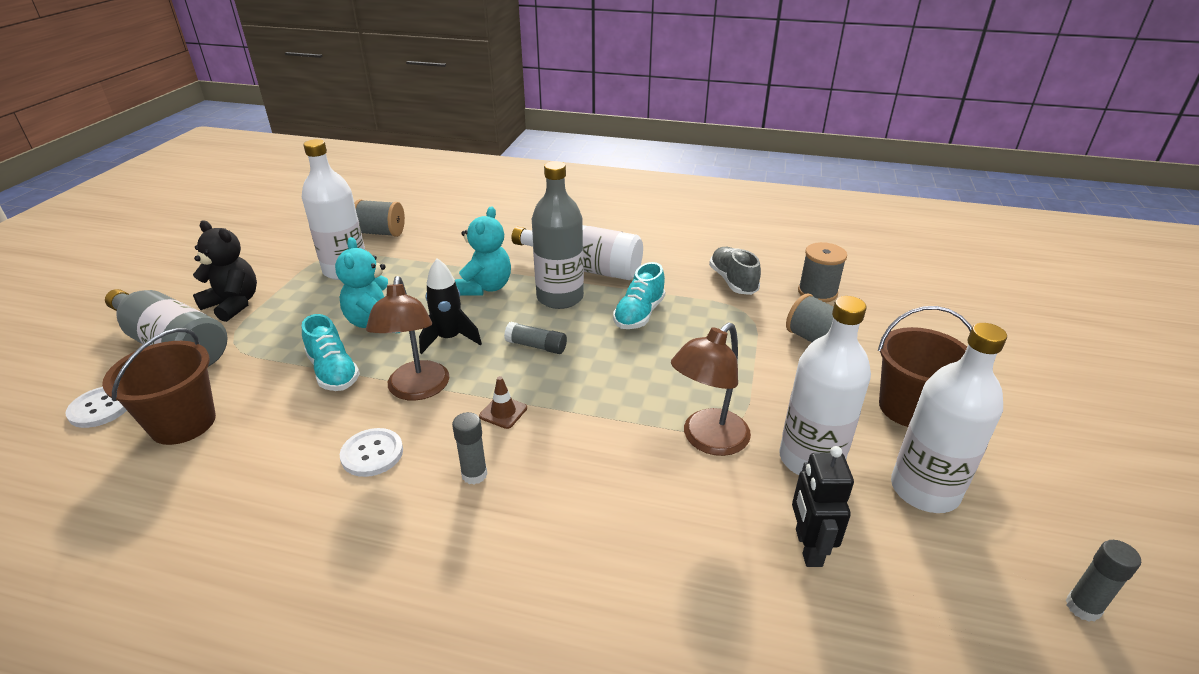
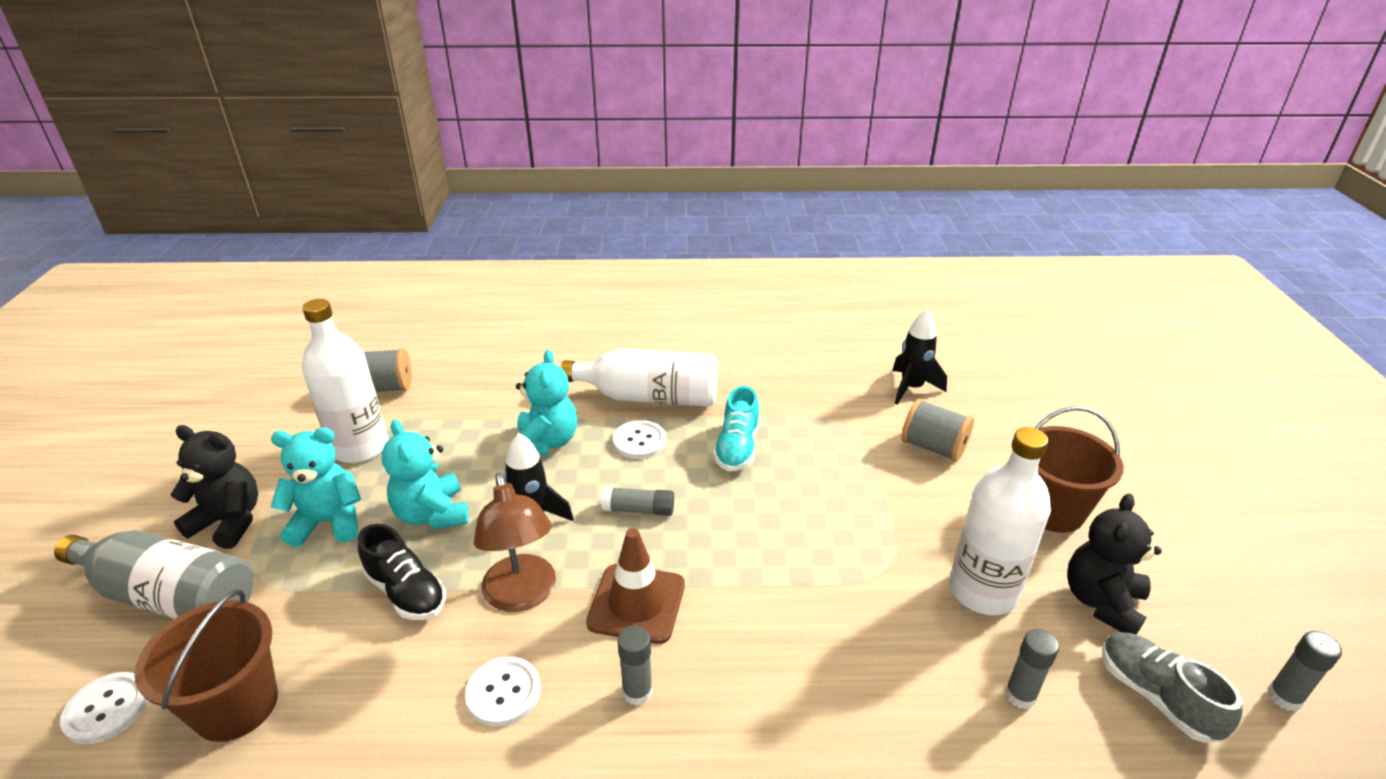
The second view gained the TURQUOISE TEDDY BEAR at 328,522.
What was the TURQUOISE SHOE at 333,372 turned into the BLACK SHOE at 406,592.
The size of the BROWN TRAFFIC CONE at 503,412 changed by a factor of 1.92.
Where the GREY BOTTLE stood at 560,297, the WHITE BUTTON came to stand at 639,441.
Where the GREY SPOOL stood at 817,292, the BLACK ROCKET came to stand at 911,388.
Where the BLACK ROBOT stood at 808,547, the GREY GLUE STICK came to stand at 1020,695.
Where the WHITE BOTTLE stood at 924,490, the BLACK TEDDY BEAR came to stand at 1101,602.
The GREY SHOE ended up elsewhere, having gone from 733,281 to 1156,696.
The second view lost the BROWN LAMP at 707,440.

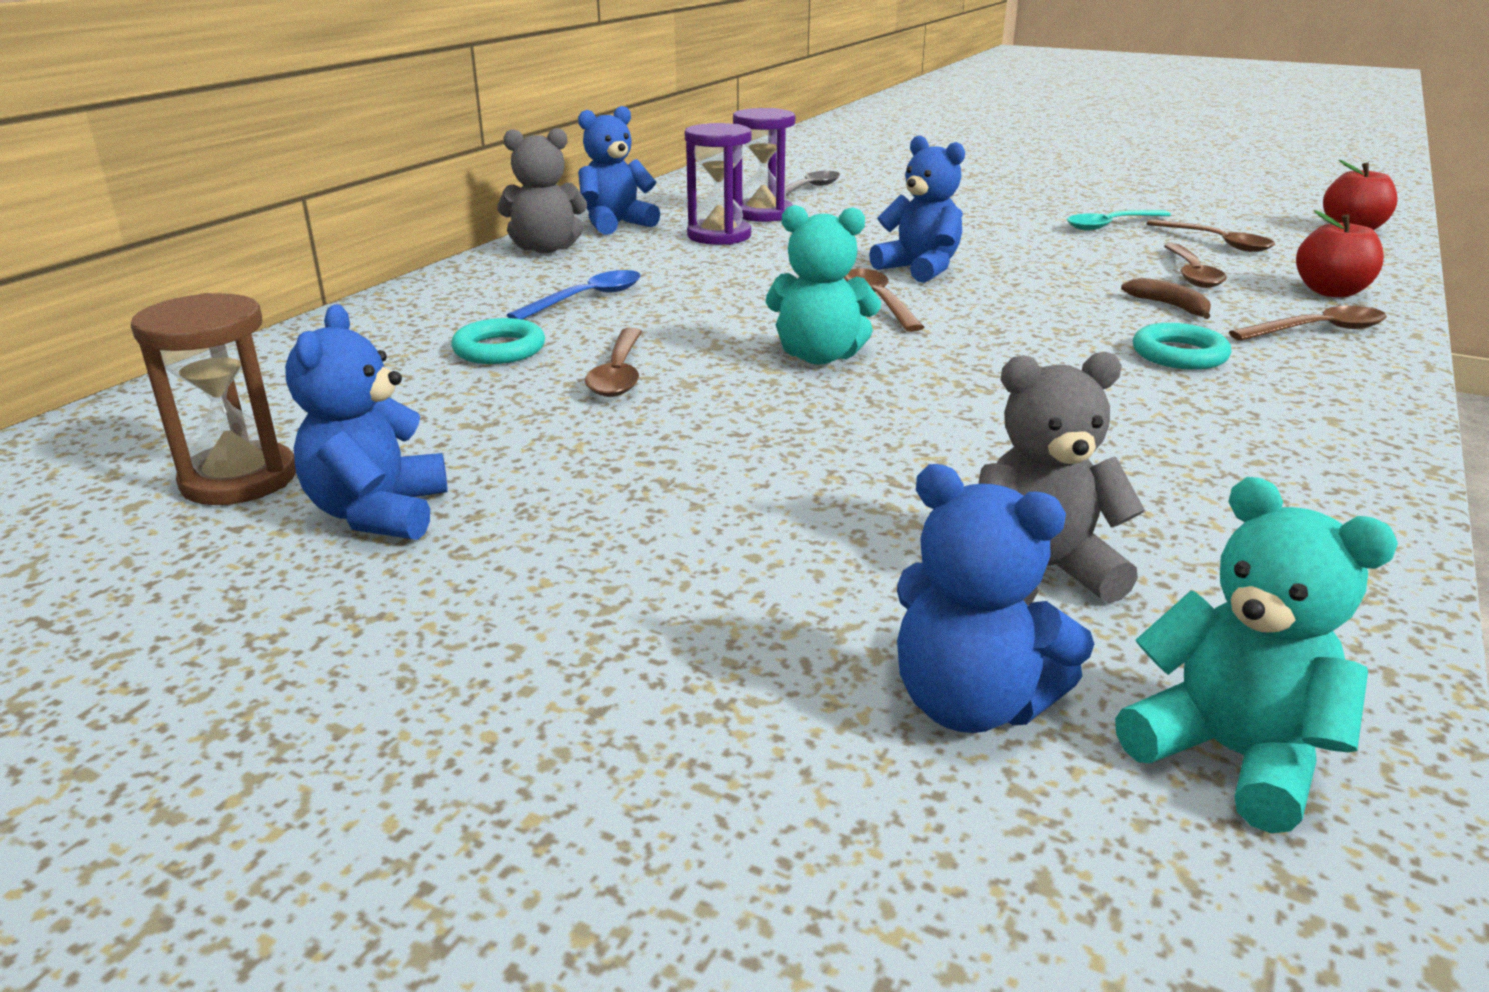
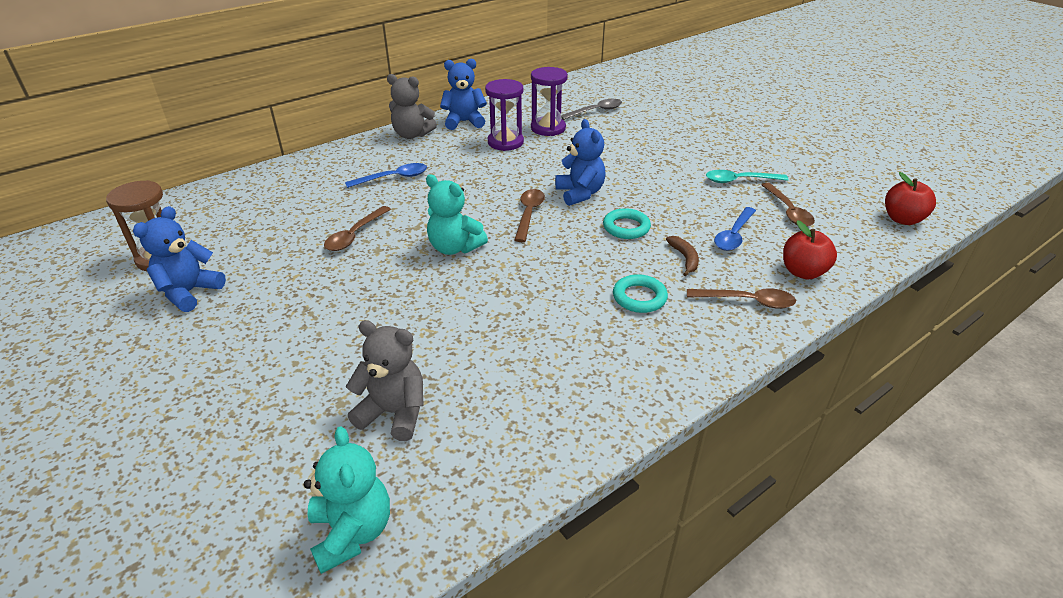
The TURQUOISE RING ended up elsewhere, having gone from 499,349 to 626,227.
What was the BROWN SPOON at 1192,274 turned into the BLUE SPOON at 734,235.
The second view lost the BLUE TEDDY BEAR at 970,704.

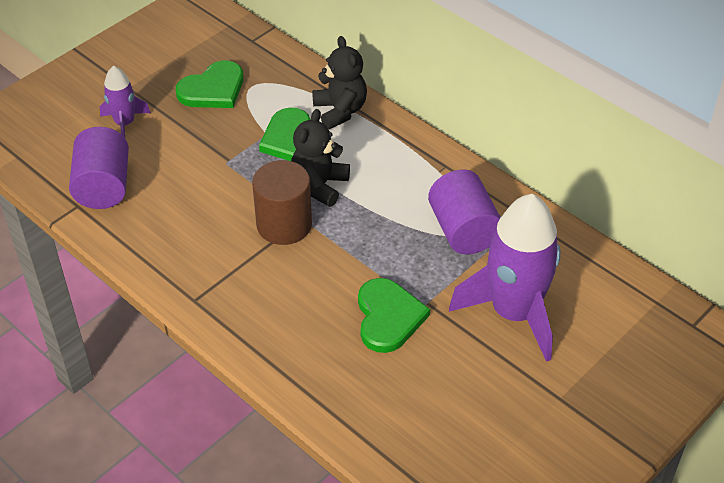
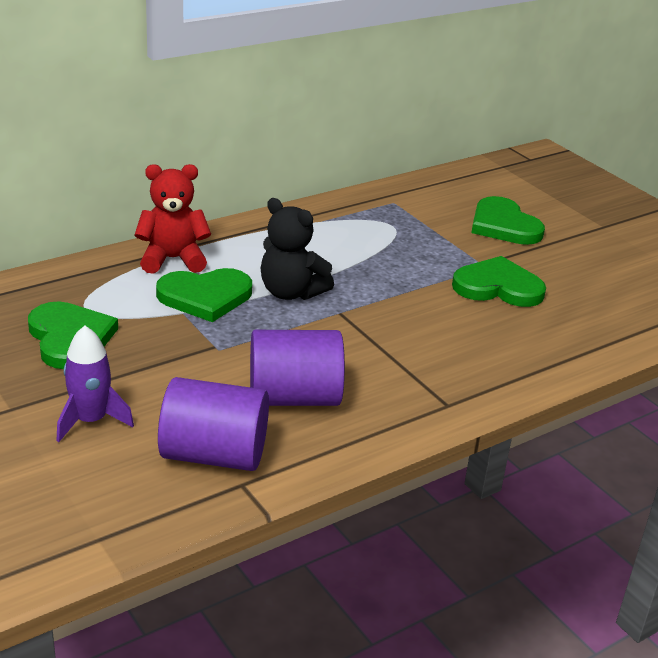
What was the BLACK TEDDY BEAR at 340,111 turned into the RED TEDDY BEAR at 173,259.
The PURPLE CYLINDER ended up elsewhere, having gone from 463,230 to 294,397.
Where the PURPLE ROCKET stood at 513,313, the GREEN HEART came to stand at 504,225.
The second view lost the BROWN CYLINDER at 284,225.

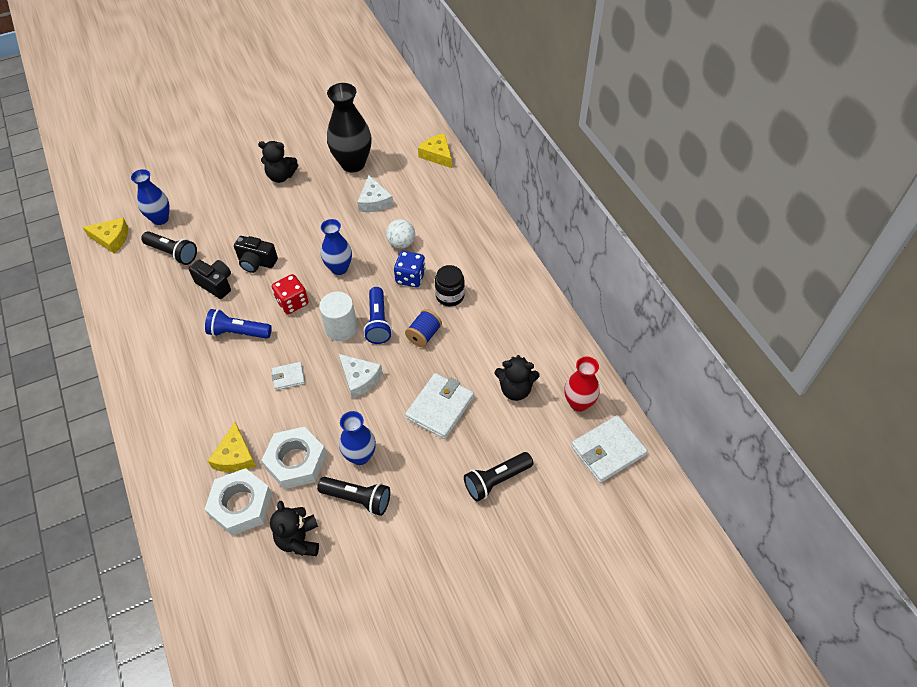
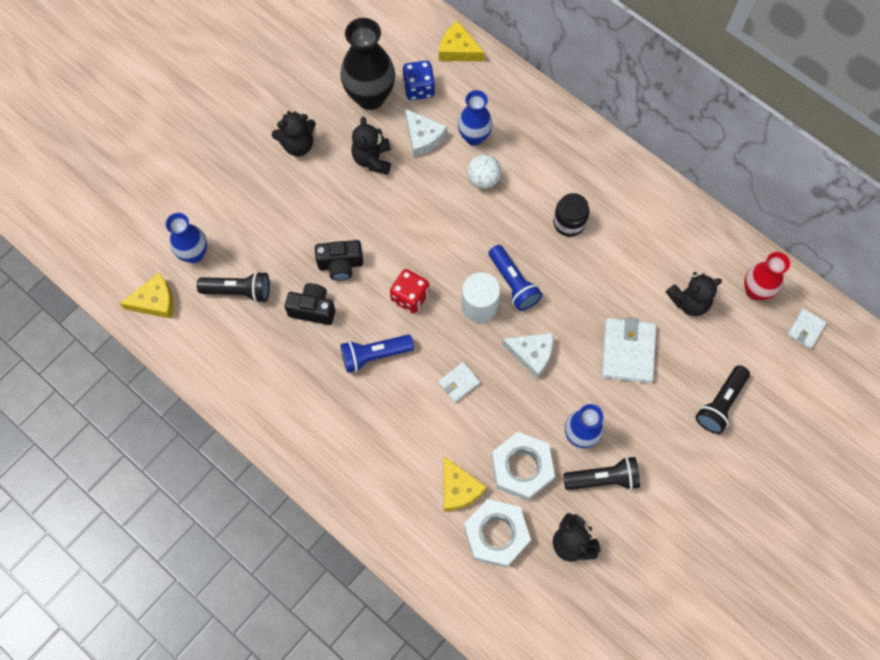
The second view gained the BLACK TEDDY BEAR at 372,159.
The BLUE DICE ended up elsewhere, having gone from 410,277 to 419,88.
The BLUE VASE ended up elsewhere, having gone from 339,268 to 474,137.
The size of the WHITE WALLET at 608,451 changed by a factor of 0.54.
The second view lost the BLUE SPOOL at 424,335.

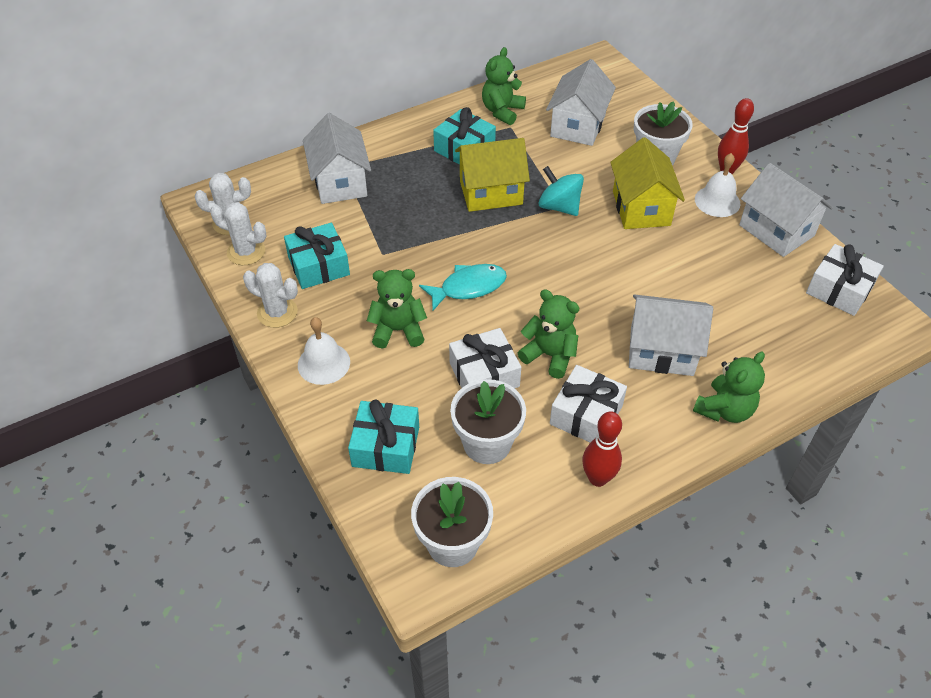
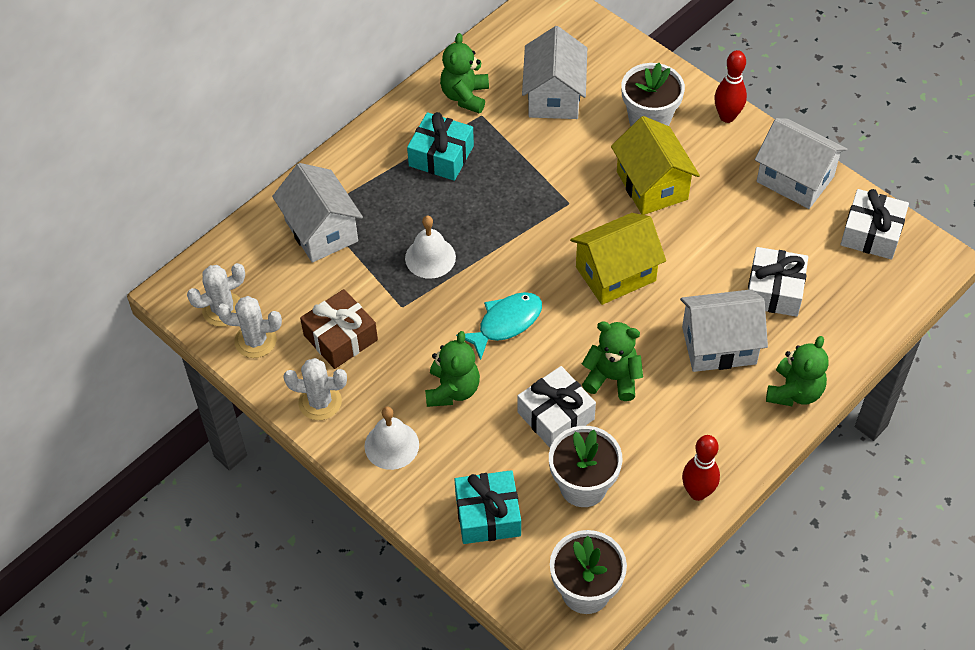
What was the TURQUOISE GIFT at 319,266 turned into the BROWN GIFT at 340,337.
The WHITE BELL ended up elsewhere, having gone from 717,201 to 430,257.
The GREEN TEDDY BEAR at 398,330 ended up facing another way, 120 degrees clockwise from before.
The YELLOW HOUSE ended up elsewhere, having gone from 491,192 to 615,274.
The WHITE GIFT ended up elsewhere, having gone from 586,415 to 774,290.
The second view lost the TURQUOISE SPINNING TOP at 559,207.

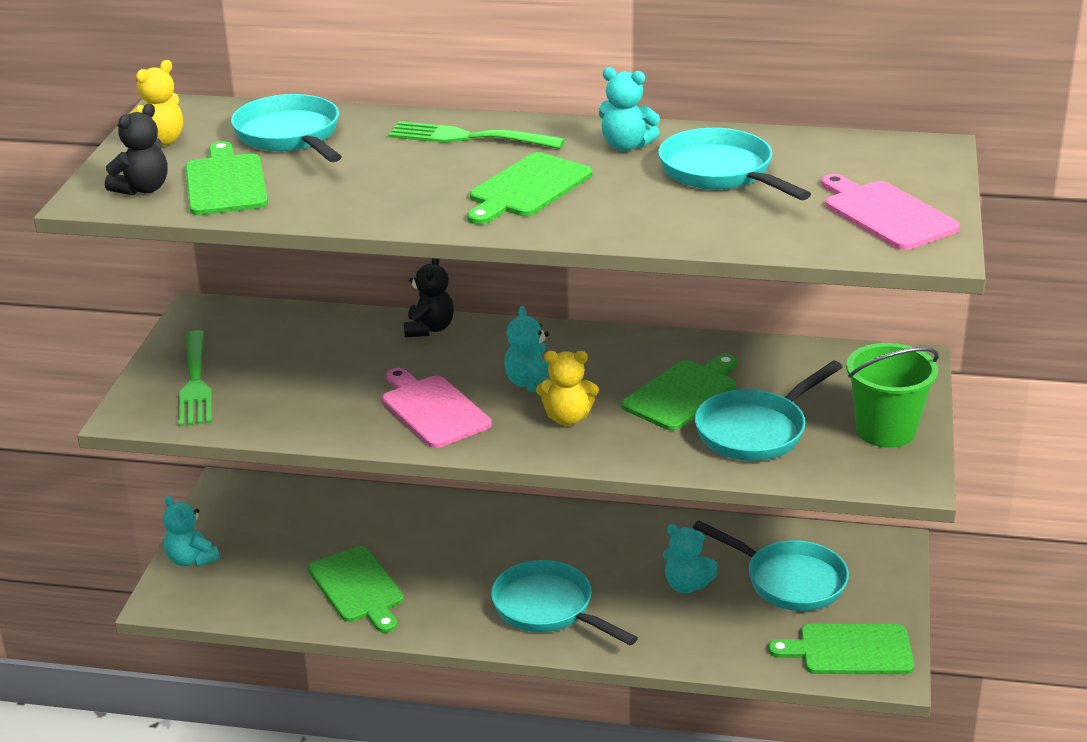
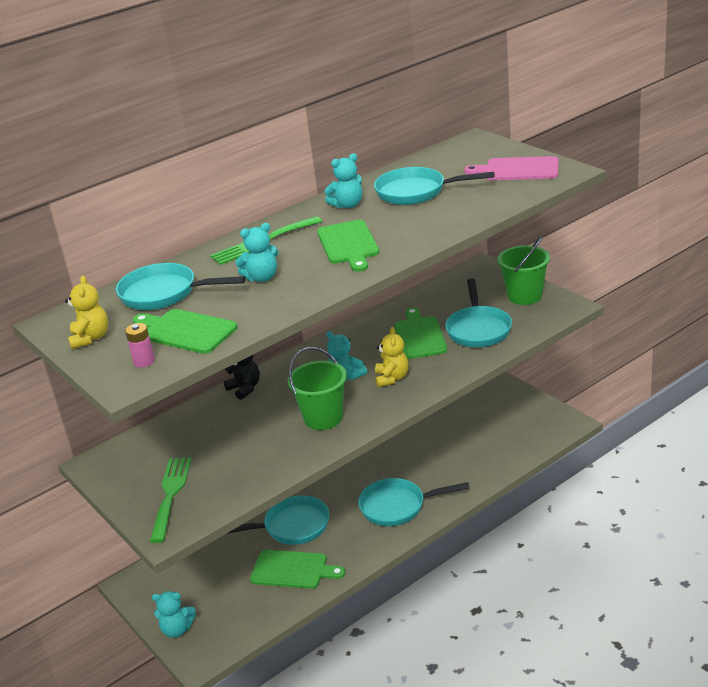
Where the BLACK TEDDY BEAR stood at 143,189, the PINK BATTERY came to stand at 144,361.
The GREEN FORK at 195,383 ended up facing another way, 120 degrees counterclockwise from before.
The TURQUOISE PAN ended up elsewhere, having gone from 789,581 to 292,526.
The TURQUOISE TEDDY BEAR ended up elsewhere, having gone from 686,585 to 262,278.
Where the PINK CUTTING BOARD stood at 432,409, the GREEN BUCKET came to stand at 323,418.
The YELLOW TEDDY BEAR at 567,418 ended up facing another way, 45 degrees counterclockwise from before.
The second view lost the GREEN CUTTING BOARD at 849,650.

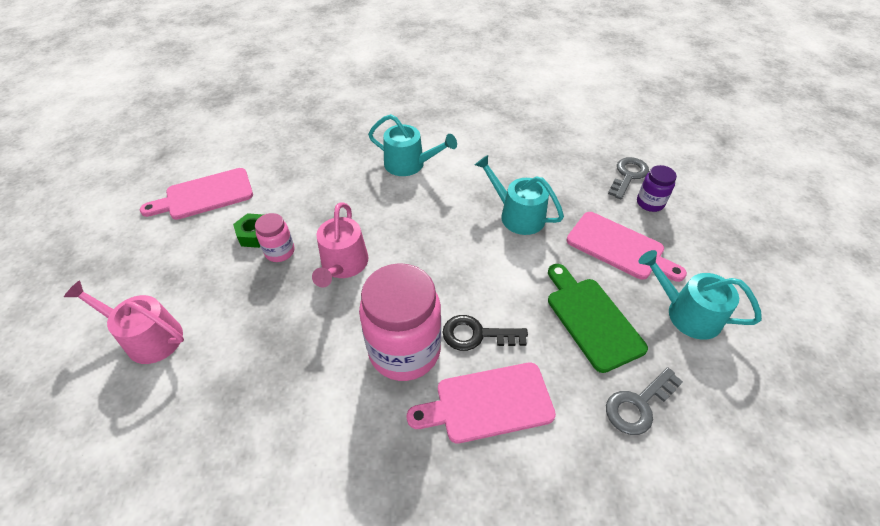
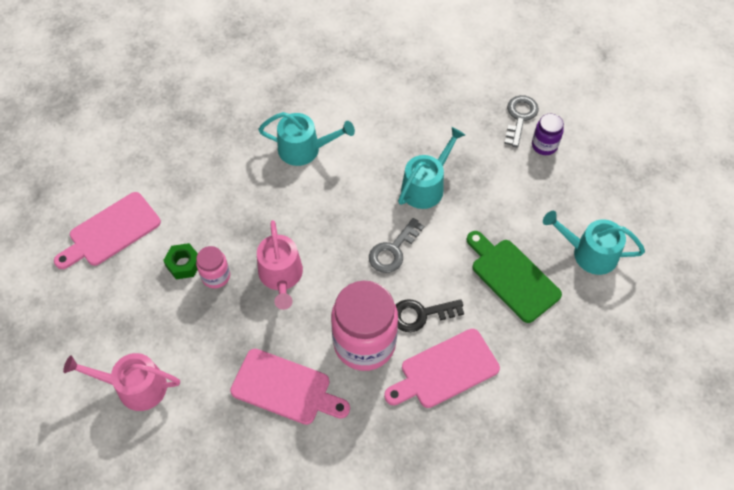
The PINK CUTTING BOARD ended up elsewhere, having gone from 619,247 to 285,388.
The GREY KEY ended up elsewhere, having gone from 638,405 to 393,250.
The TURQUOISE WATERING CAN at 517,215 ended up facing another way, 105 degrees clockwise from before.

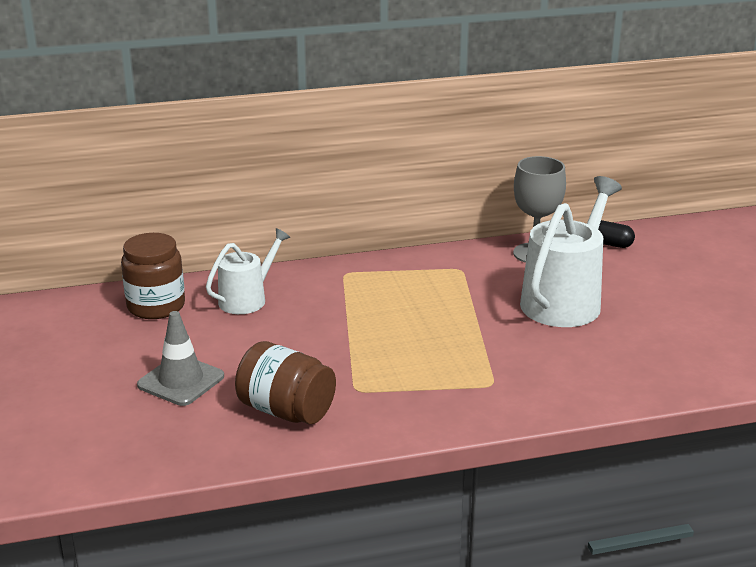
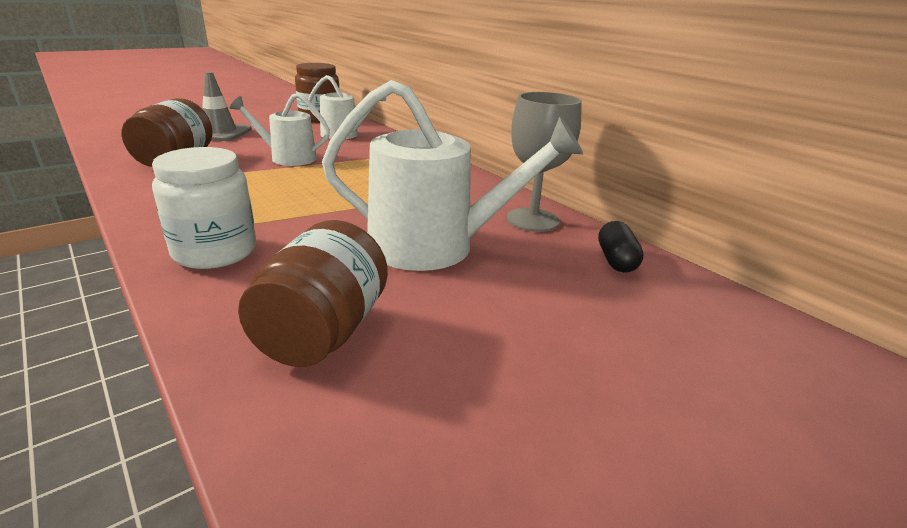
The second view gained the WHITE JAR at 215,252.
The second view gained the WHITE WATERING CAN at 288,158.
The second view gained the BROWN JAR at 322,332.

